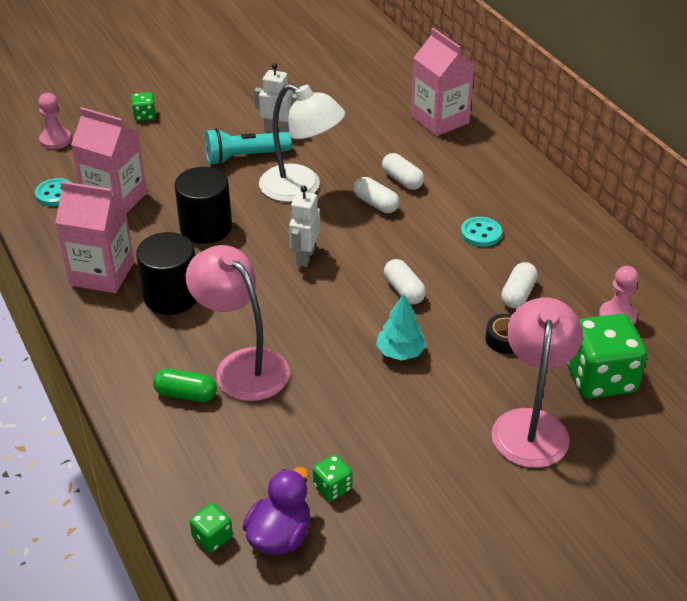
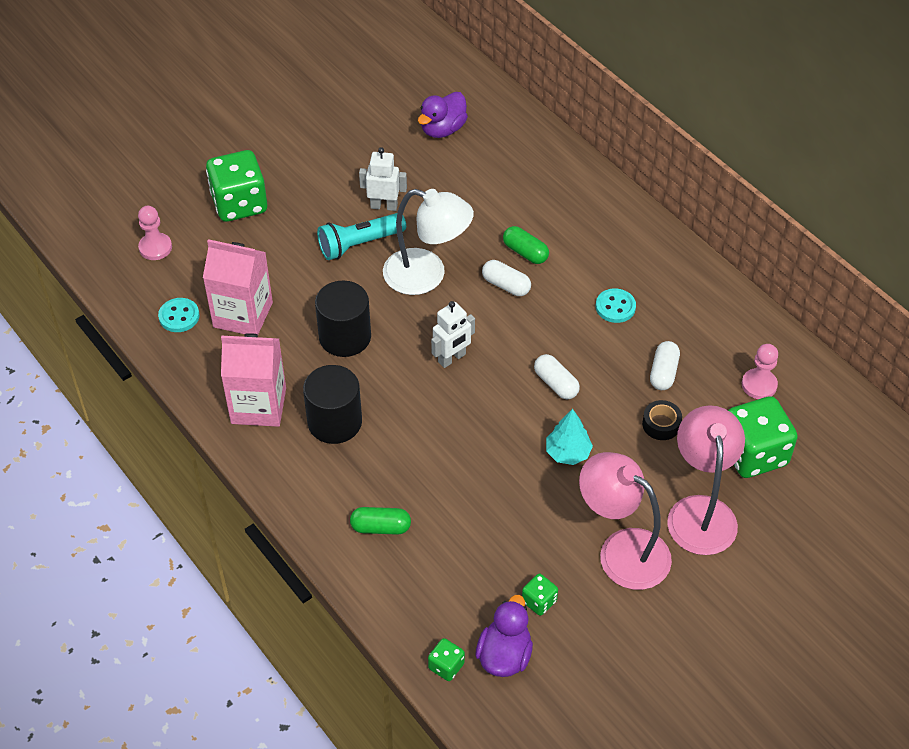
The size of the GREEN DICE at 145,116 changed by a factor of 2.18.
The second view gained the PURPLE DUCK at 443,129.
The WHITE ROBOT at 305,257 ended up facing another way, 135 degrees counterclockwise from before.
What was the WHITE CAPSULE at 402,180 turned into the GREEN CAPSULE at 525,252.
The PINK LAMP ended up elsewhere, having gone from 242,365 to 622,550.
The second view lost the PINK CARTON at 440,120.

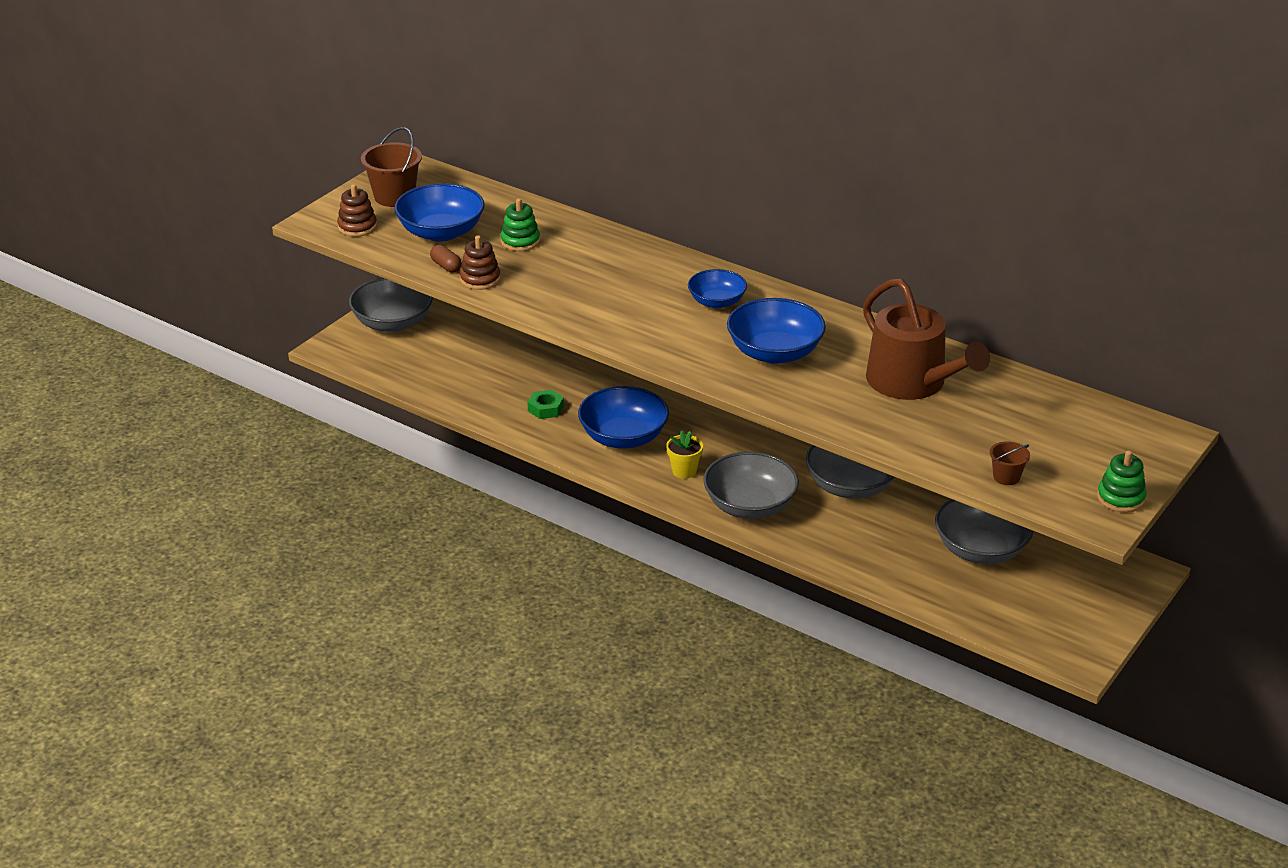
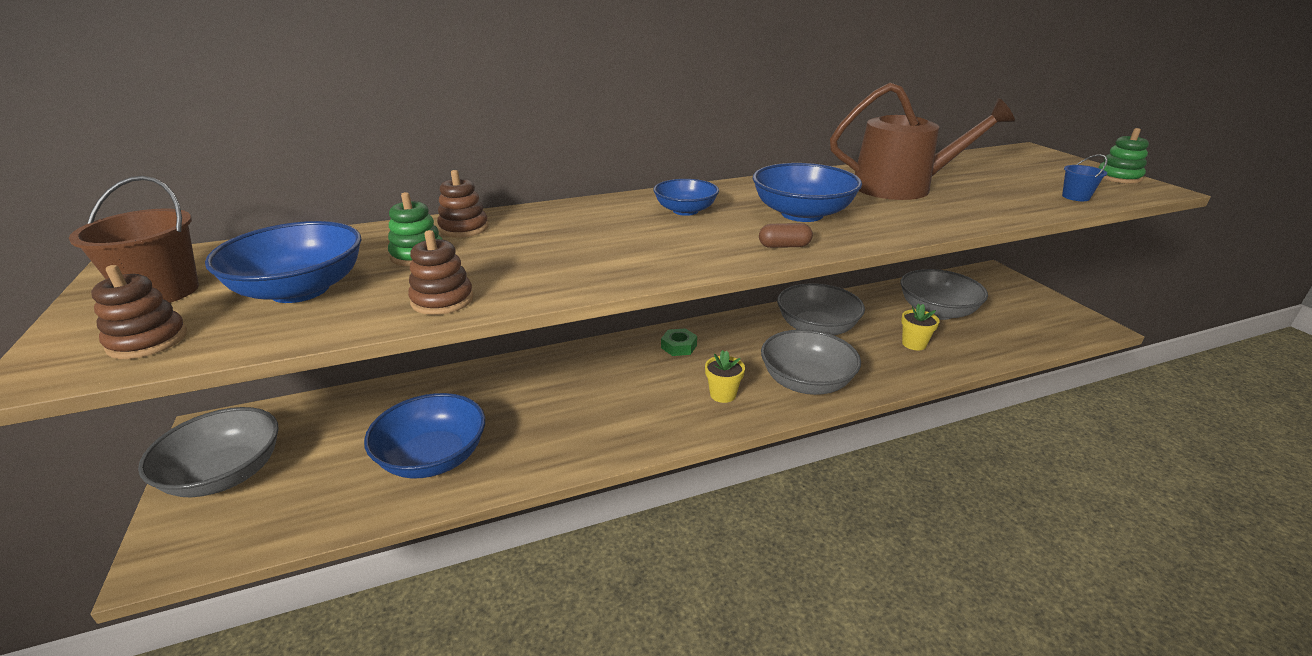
The BLUE BOWL ended up elsewhere, having gone from 623,437 to 433,458.
The second view gained the BROWN STACKING TOY at 464,228.
The GREEN NUT ended up elsewhere, having gone from 545,409 to 679,346.
The BROWN CAPSULE ended up elsewhere, having gone from 446,266 to 784,246.
The second view gained the YELLOW FLOWER POT at 914,344.
What was the BROWN BUCKET at 1006,477 turned into the BLUE BUCKET at 1075,197.

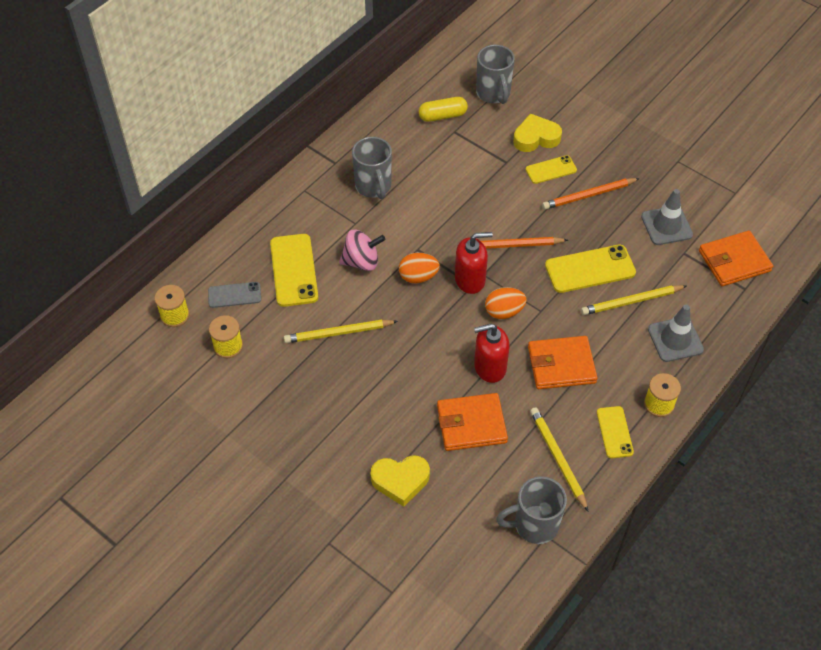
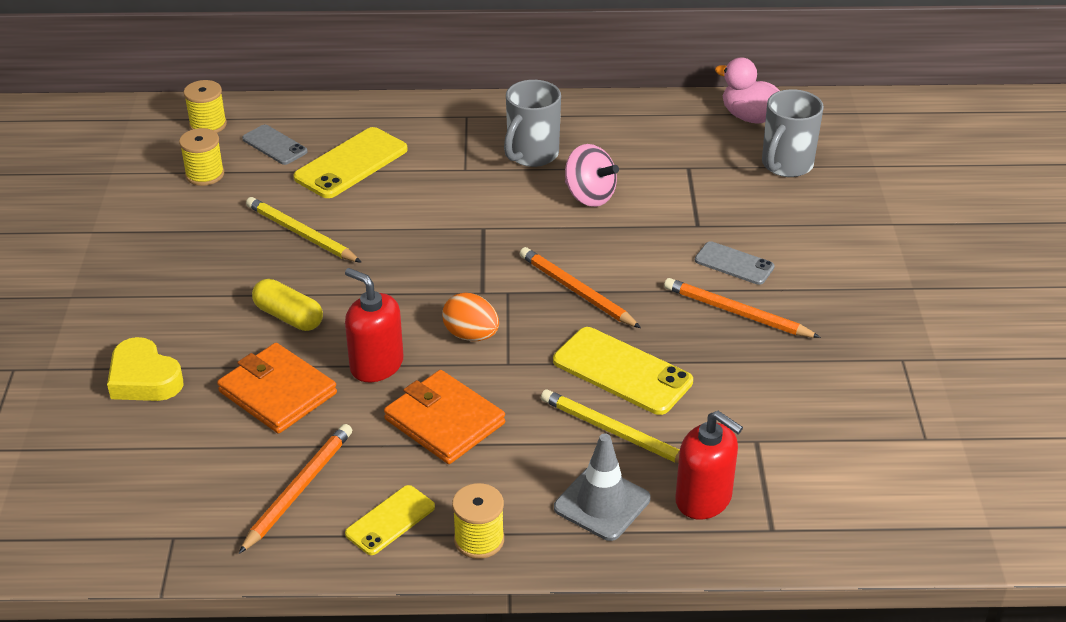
What was the YELLOW PENCIL at 558,458 turned into the ORANGE PENCIL at 298,490.
The YELLOW CAPSULE ended up elsewhere, having gone from 442,116 to 288,317.
The PINK SPINNING TOP ended up elsewhere, having gone from 361,261 to 589,196.
The RED SOAP DISPENSER ended up elsewhere, having gone from 470,279 to 704,499.
What was the YELLOW PHONE at 551,170 turned into the GREY PHONE at 734,264.
The second view gained the PINK DUCK at 750,117.
The second view lost the ORANGE EGG at 418,277.
The second view lost the GREY MUG at 534,525.
The second view lost the YELLOW HEART at 536,138.
The second view lost the GREY TRAFFIC CONE at 666,226.
The second view lost the ORANGE WALLET at 734,261.

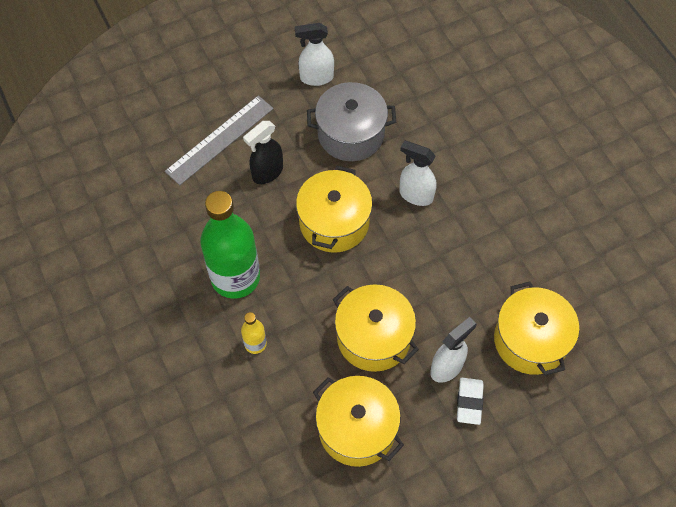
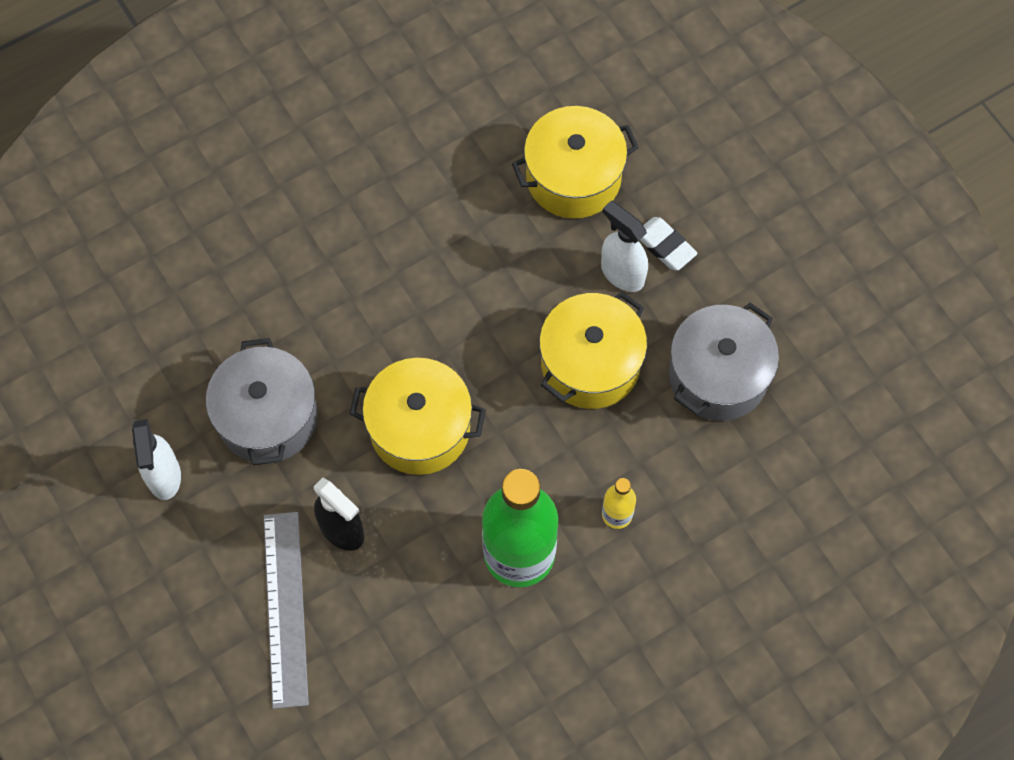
The GREY RULER at 220,139 ended up facing another way, 45 degrees clockwise from before.
The WHITE ERASER at 469,402 ended up facing another way, 45 degrees clockwise from before.
What was the YELLOW POT at 357,429 turned into the GREY POT at 718,375.
The second view lost the WHITE SPRAY BOTTLE at 415,195.

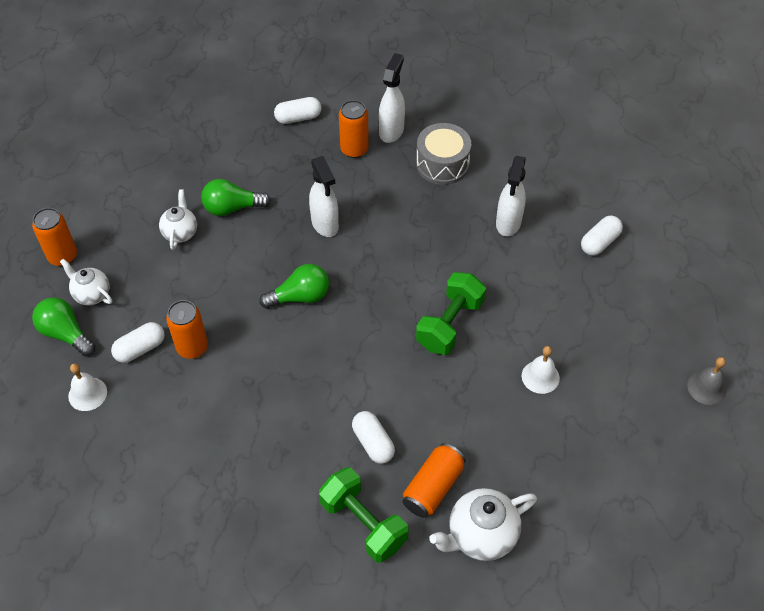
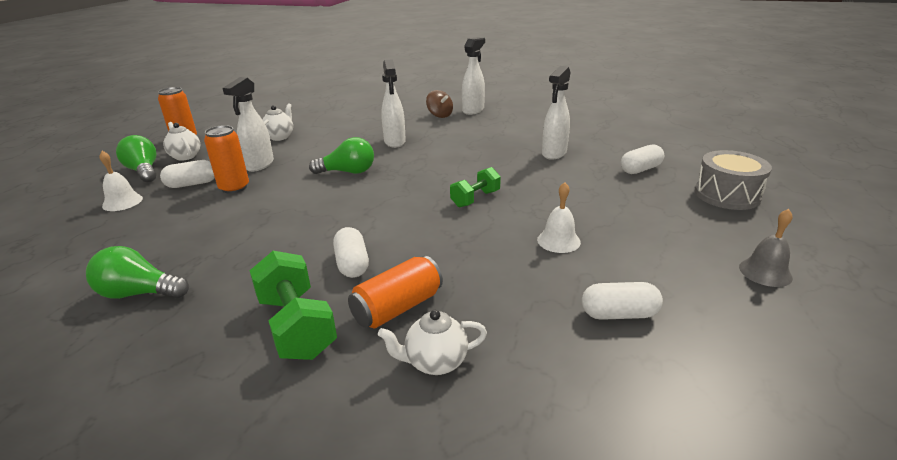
The GREEN LIGHT BULB ended up elsewhere, having gone from 232,208 to 139,293.
The second view gained the WHITE SPRAY BOTTLE at 259,165.
The size of the WHITE TEAPOT at 480,535 changed by a factor of 0.64.
Where the ORANGE CAN stood at 354,149, the BROWN SPINNING TOP came to stand at 440,115.
The size of the GREEN DUMBBELL at 450,324 changed by a factor of 0.63.
The WHITE CAPSULE ended up elsewhere, having gone from 298,118 to 619,314.
The GREY DRUM ended up elsewhere, having gone from 442,164 to 727,195.

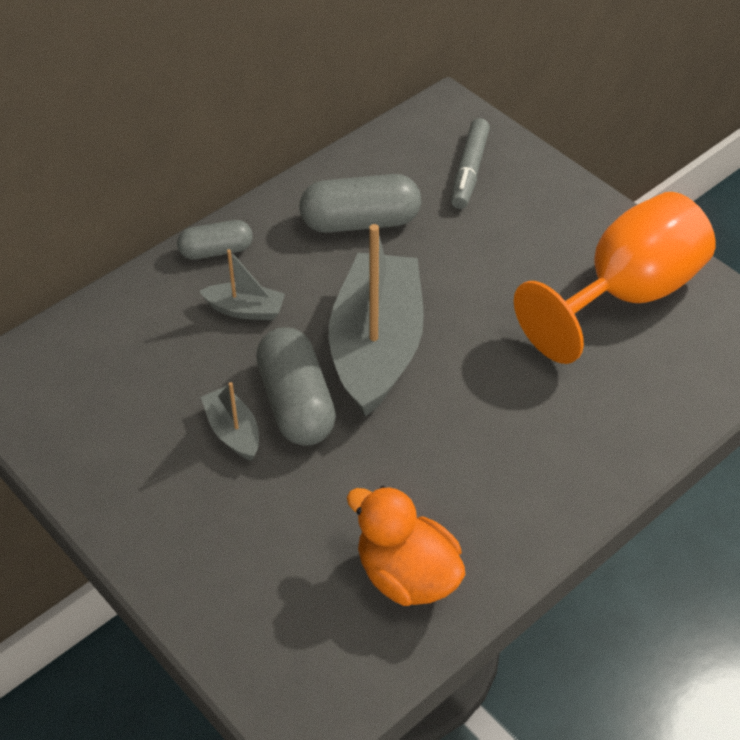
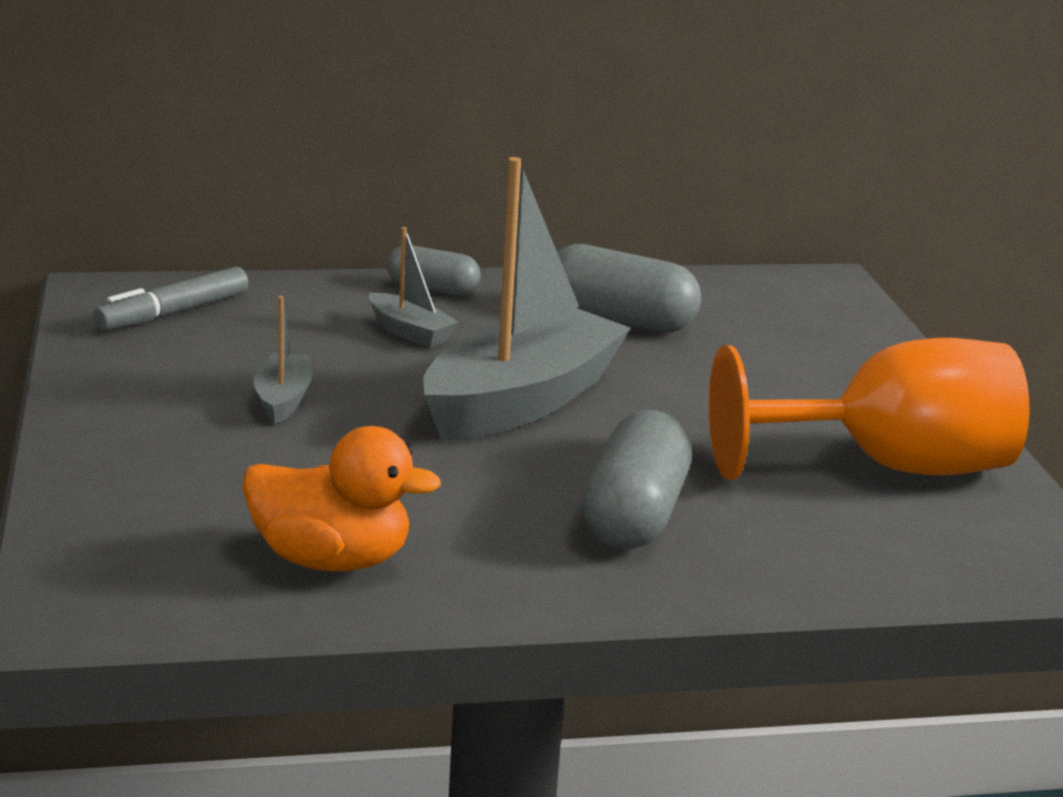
The GREY MARKER ended up elsewhere, having gone from 469,171 to 173,313.
The ORANGE DUCK at 407,575 ended up facing another way, 120 degrees clockwise from before.
The GREY CAPSULE ended up elsewhere, having gone from 296,403 to 634,515.

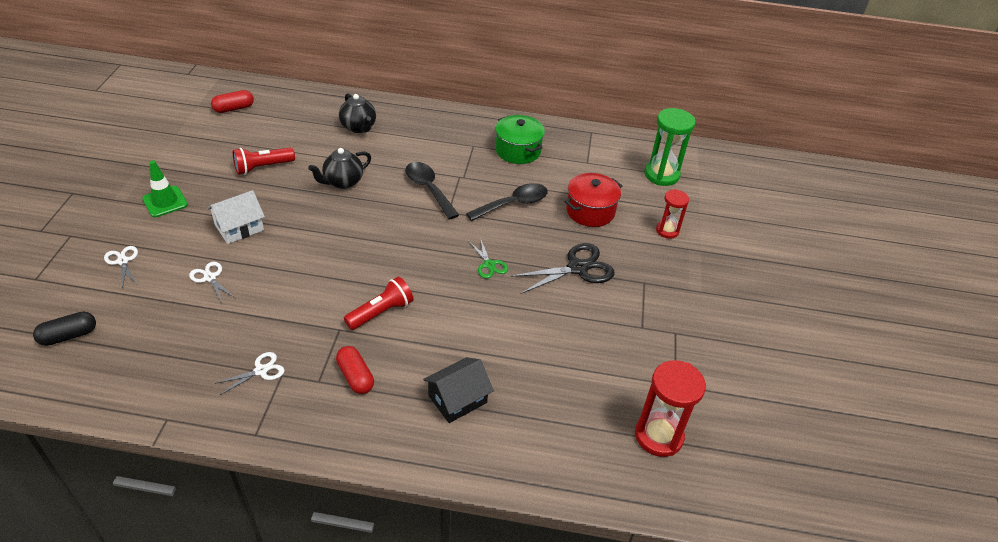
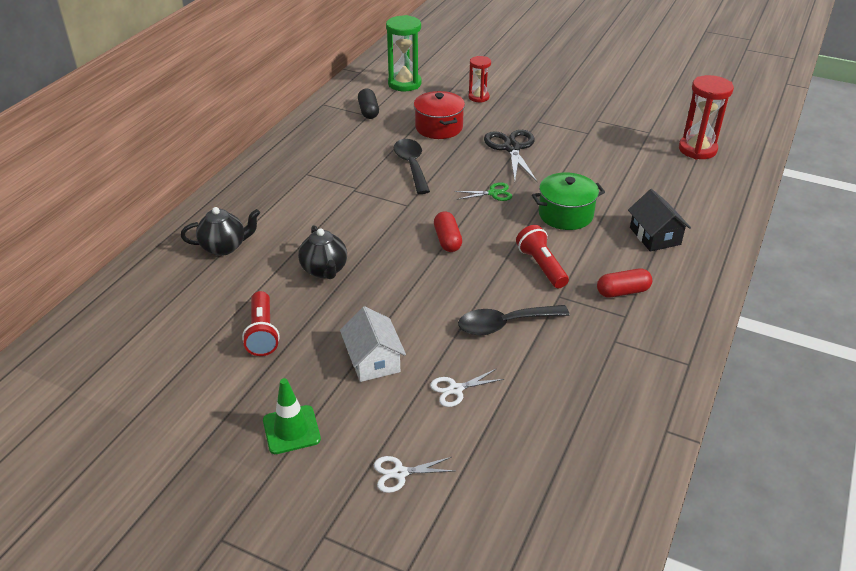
The BLACK CAPSULE ended up elsewhere, having gone from 69,336 to 368,111.
The RED CAPSULE ended up elsewhere, having gone from 234,108 to 447,240.
The BLACK SPOON ended up elsewhere, having gone from 428,189 to 504,324.
The GREEN POT ended up elsewhere, having gone from 518,150 to 565,214.
The second view lost the WHITE SCISSORS at 261,371.

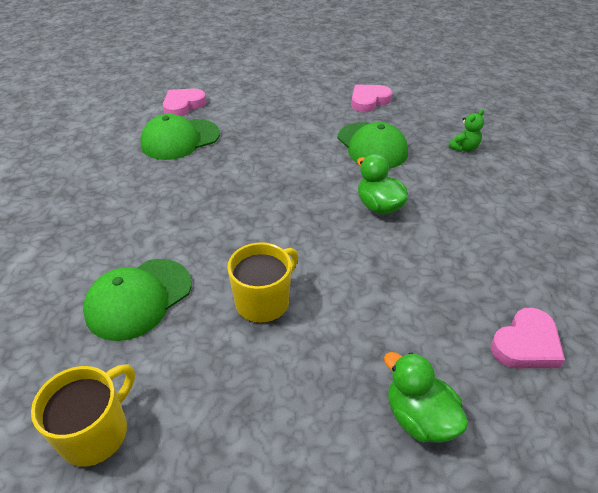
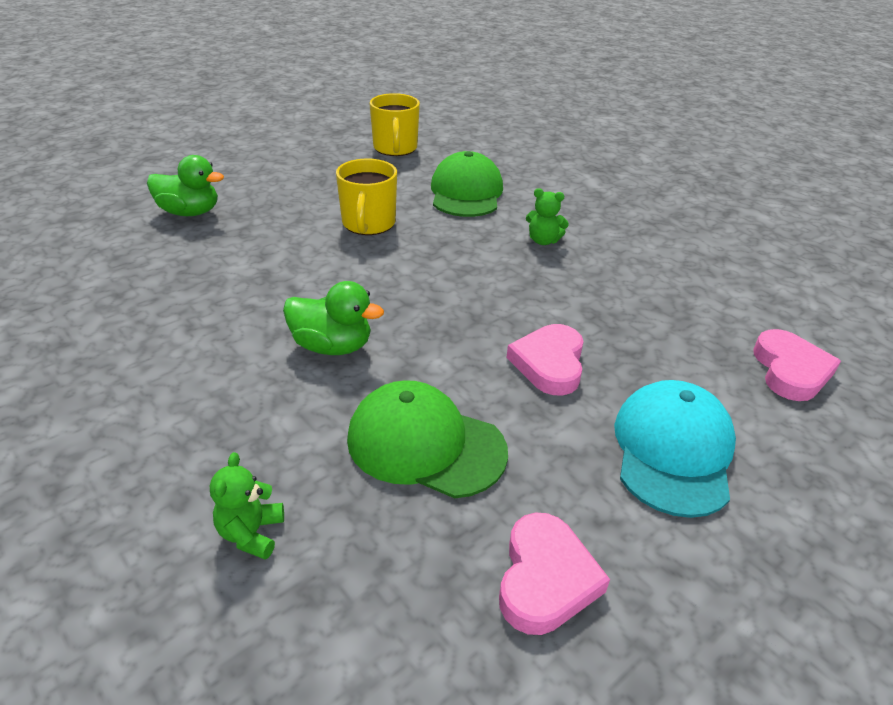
The PINK HEART ended up elsewhere, having gone from 526,344 to 549,363.
The second view gained the GREEN TEDDY BEAR at 543,241.
The second view gained the TURQUOISE CAP at 673,451.
The second view lost the GREEN CAP at 180,139.

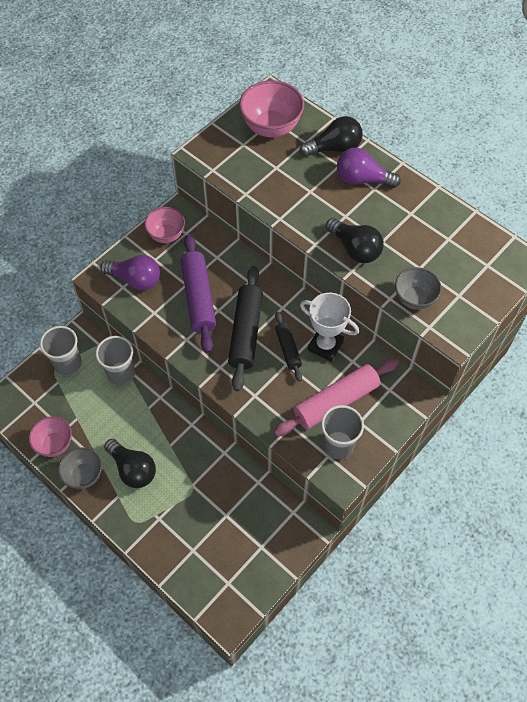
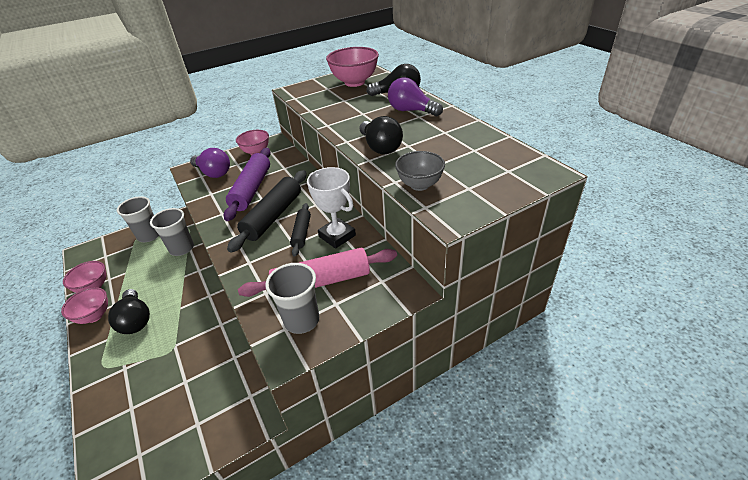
What was the GREY BOWL at 84,475 turned into the PINK BOWL at 94,316.

